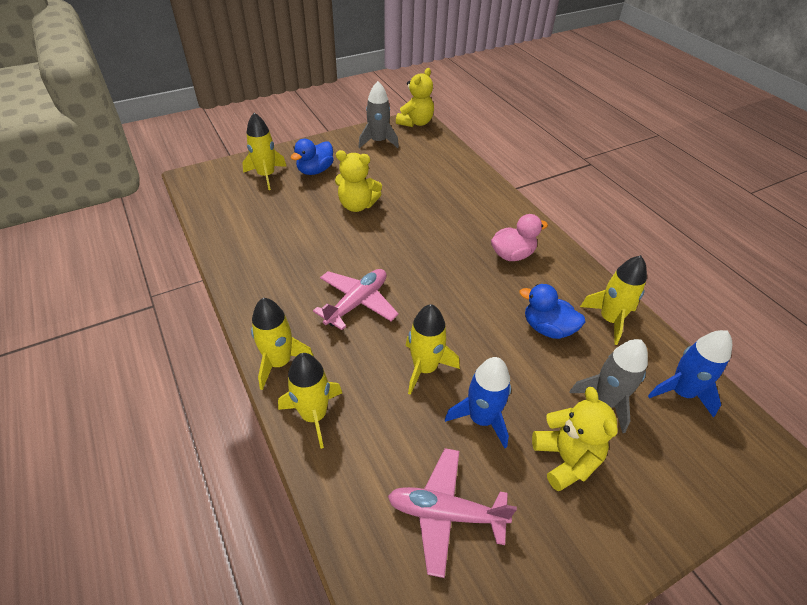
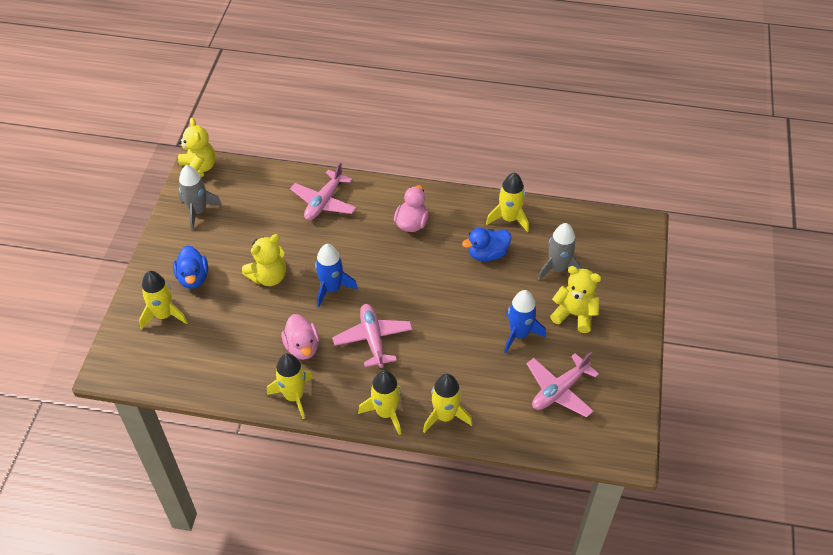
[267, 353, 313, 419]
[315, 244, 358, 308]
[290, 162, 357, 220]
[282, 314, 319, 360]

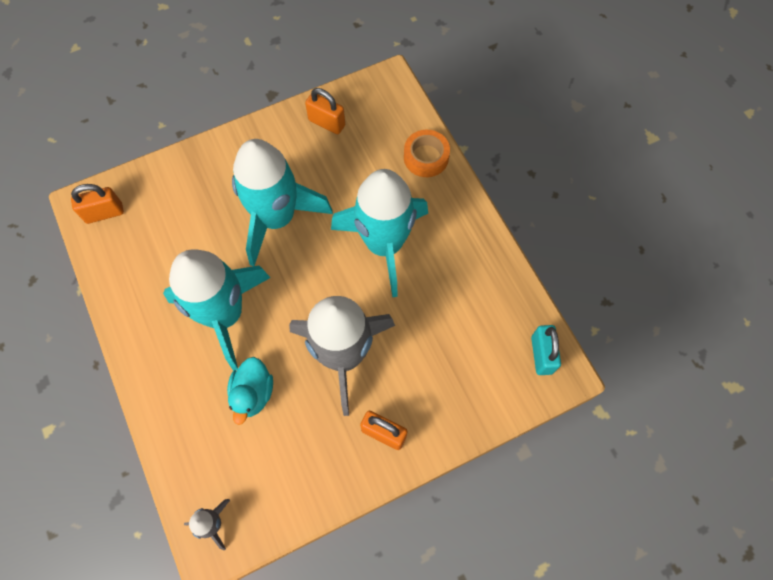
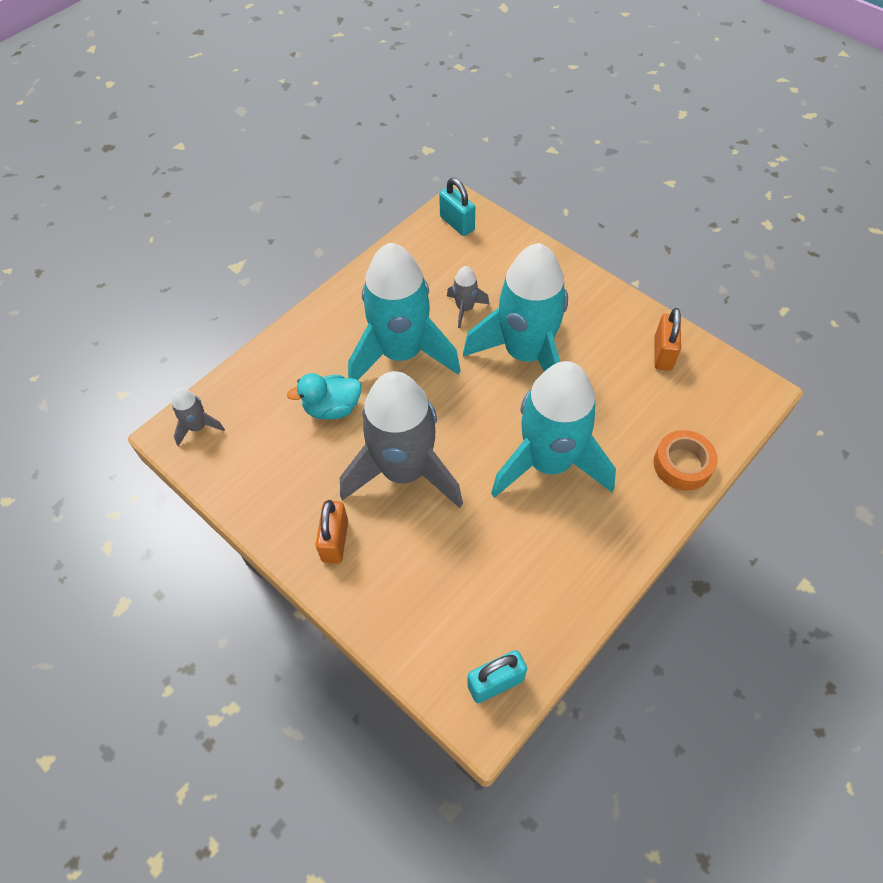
[439, 178, 475, 236]
[447, 266, 490, 328]

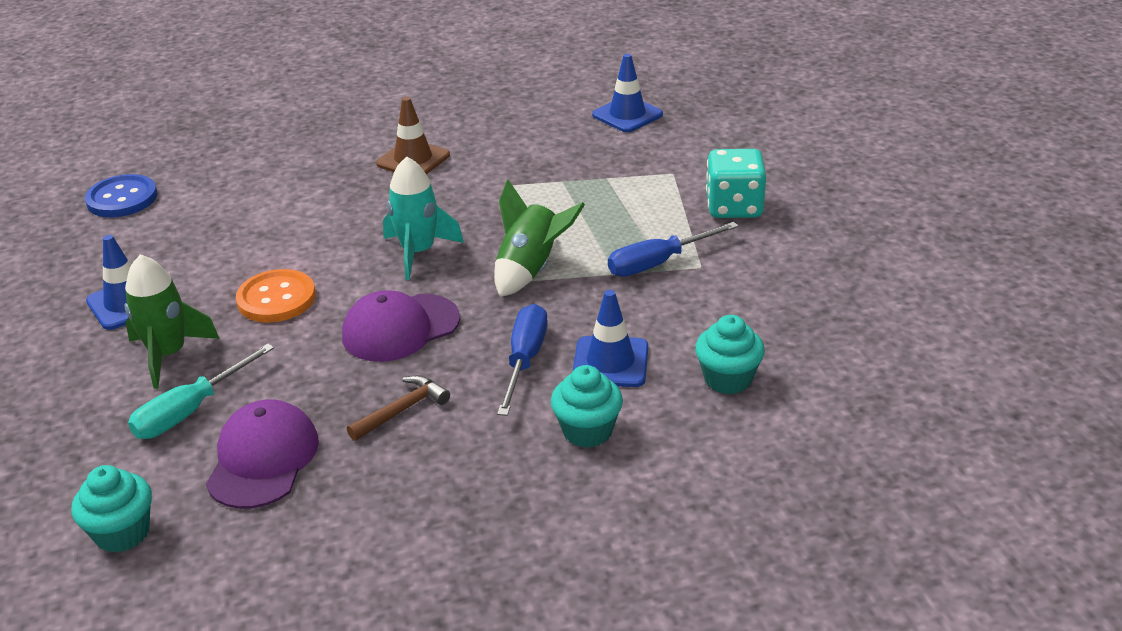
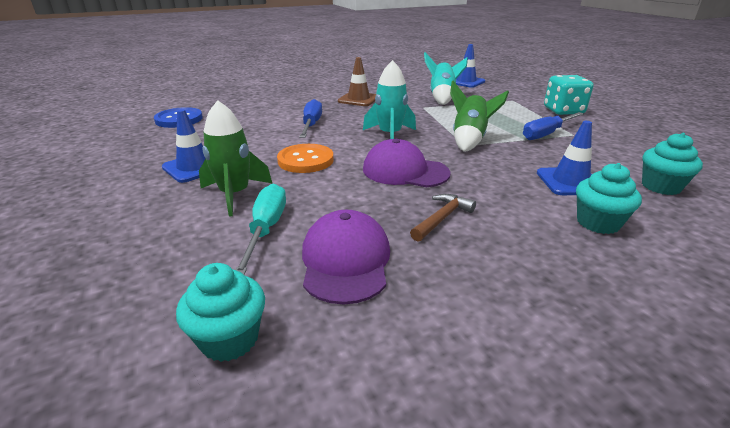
[363, 139, 451, 187]
[299, 99, 322, 138]
[235, 184, 286, 275]
[424, 52, 468, 105]

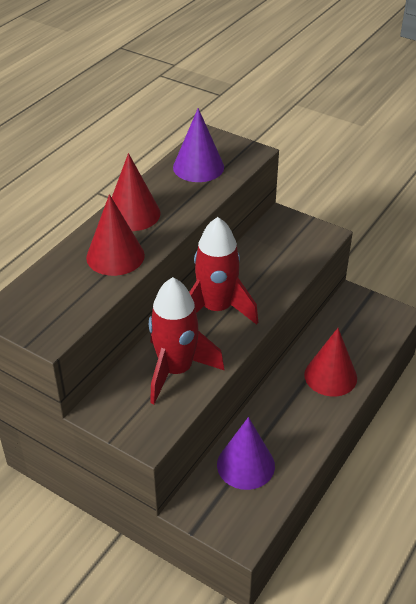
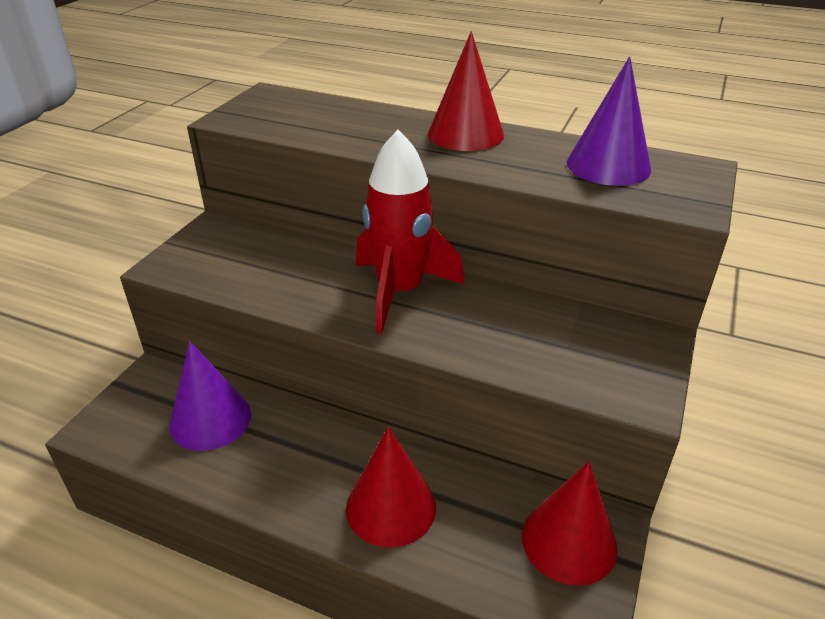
[522, 461, 618, 586]
[149, 277, 225, 404] (first image)

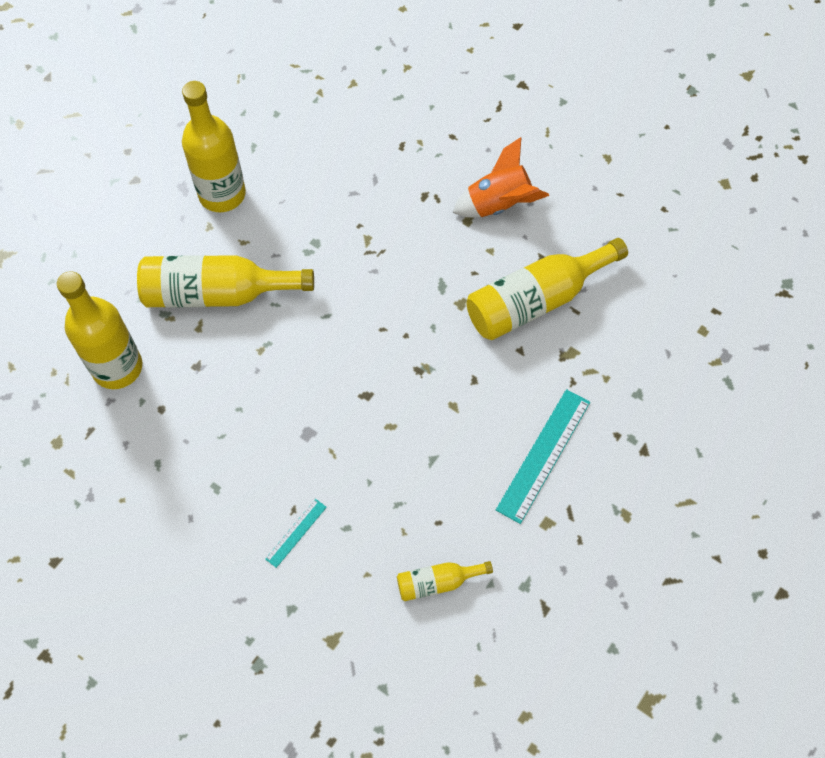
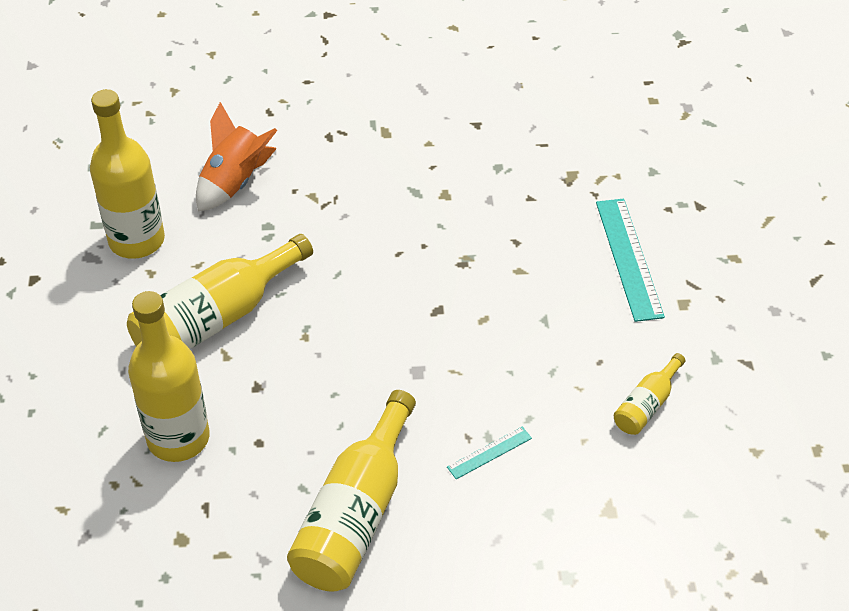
[196, 102, 277, 211]
[287, 390, 416, 592]
[447, 427, 532, 479]

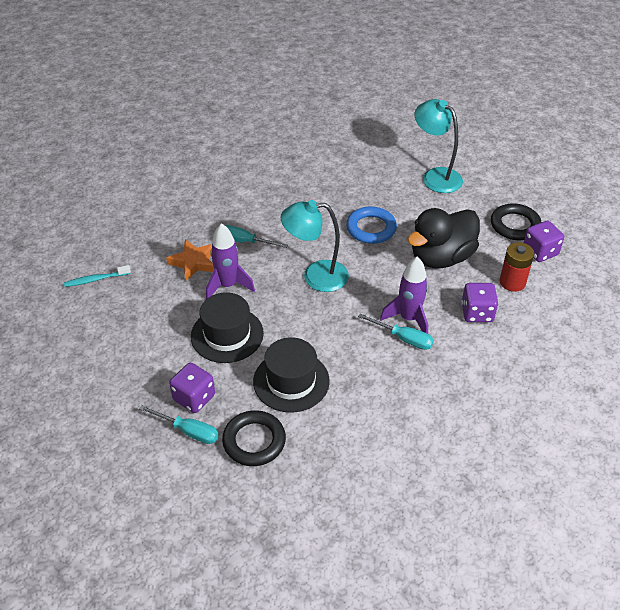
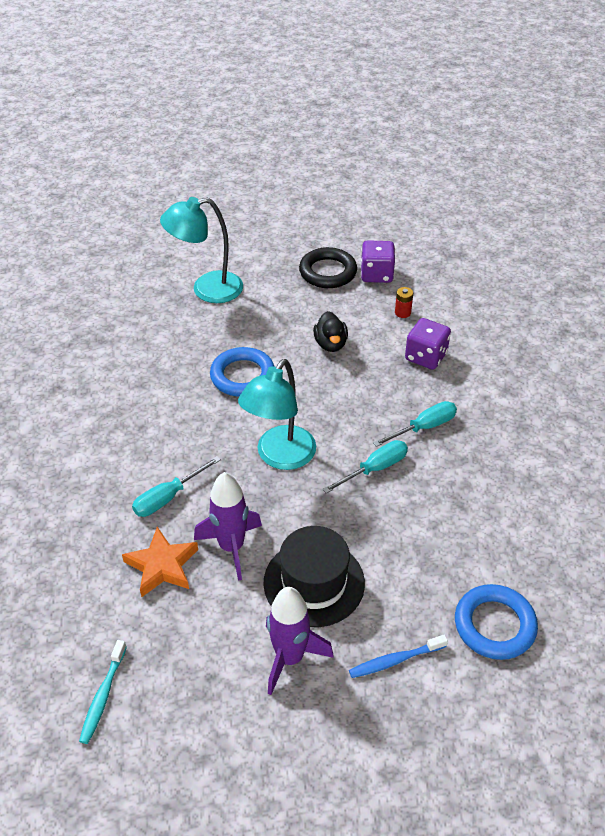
[313, 311, 348, 352]
[395, 287, 413, 318]
[266, 587, 334, 695]
[253, 337, 330, 413] (first image)
[349, 634, 448, 678]
[322, 440, 408, 493]
[455, 584, 538, 660]

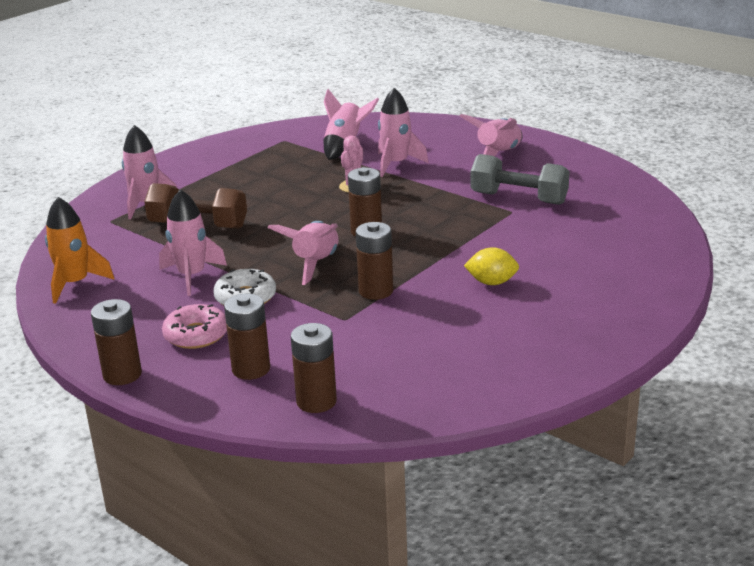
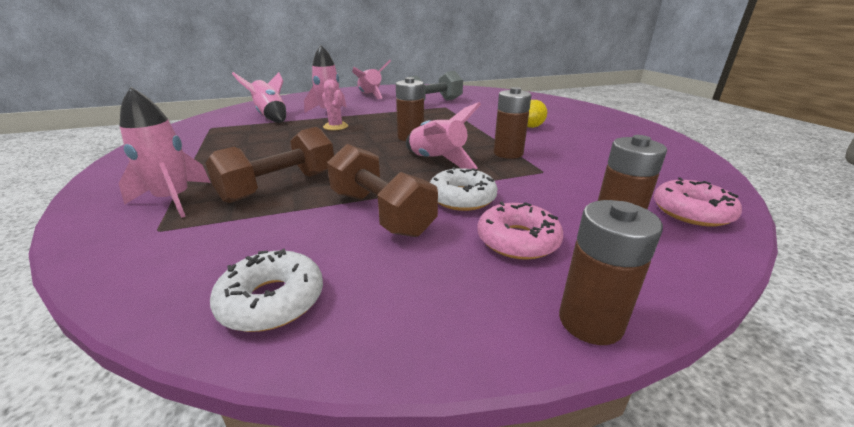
[327, 144, 438, 237]
[210, 248, 323, 332]
[654, 177, 742, 226]

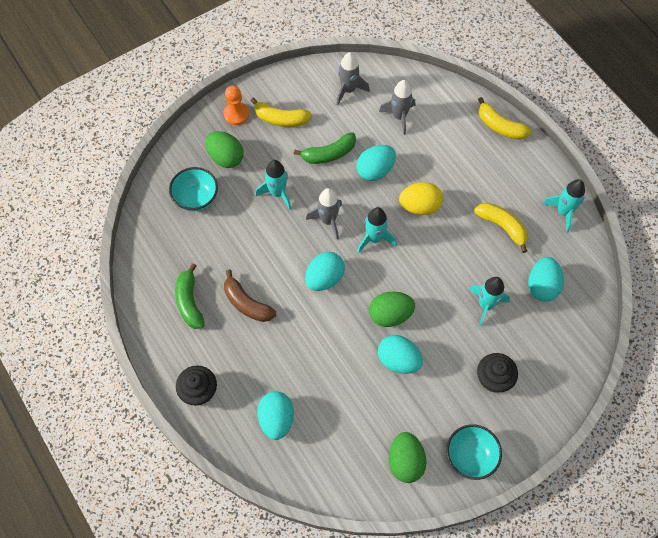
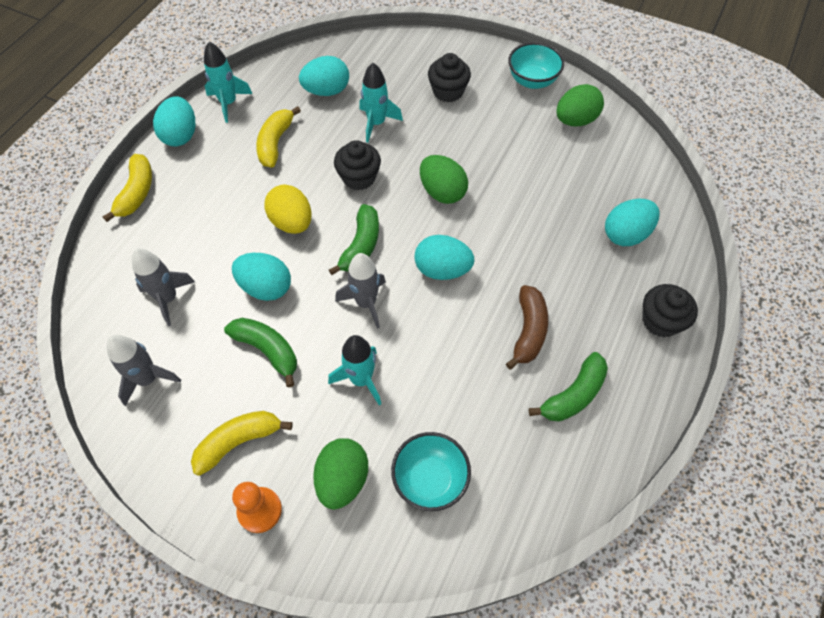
[191, 411, 293, 476]
[329, 204, 379, 275]
[153, 96, 195, 147]
[334, 140, 381, 190]

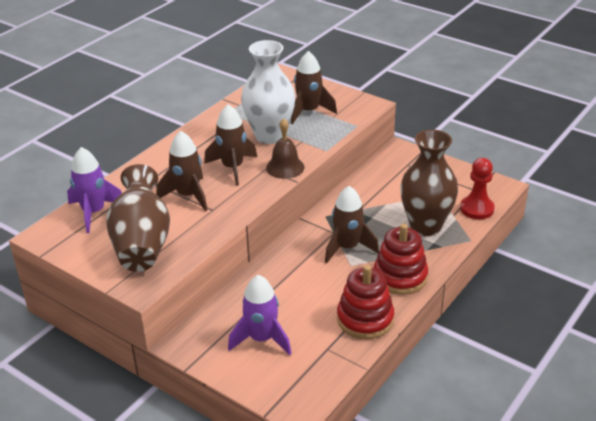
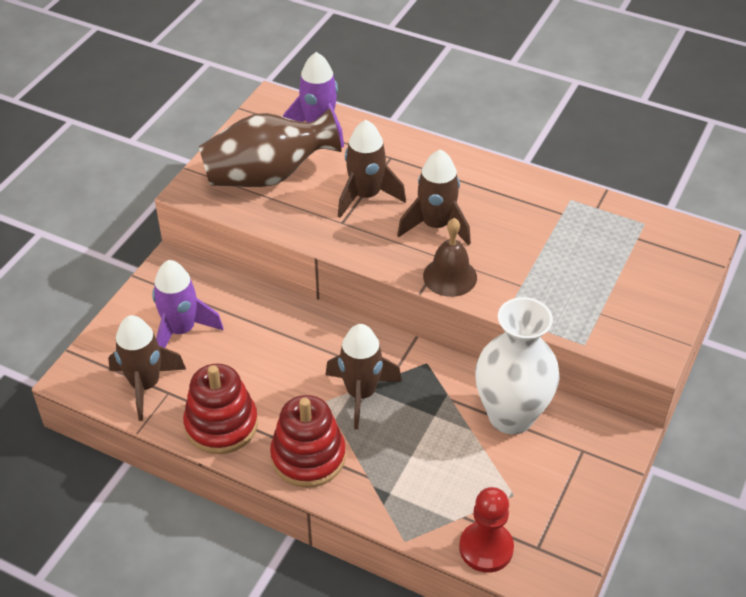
[475, 297, 560, 434]
[108, 315, 186, 421]
[400, 130, 458, 236] (first image)

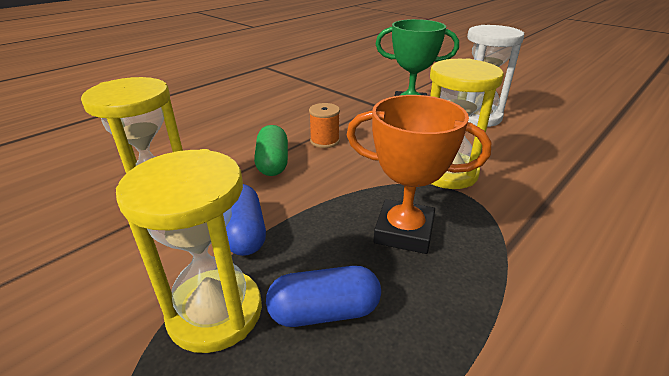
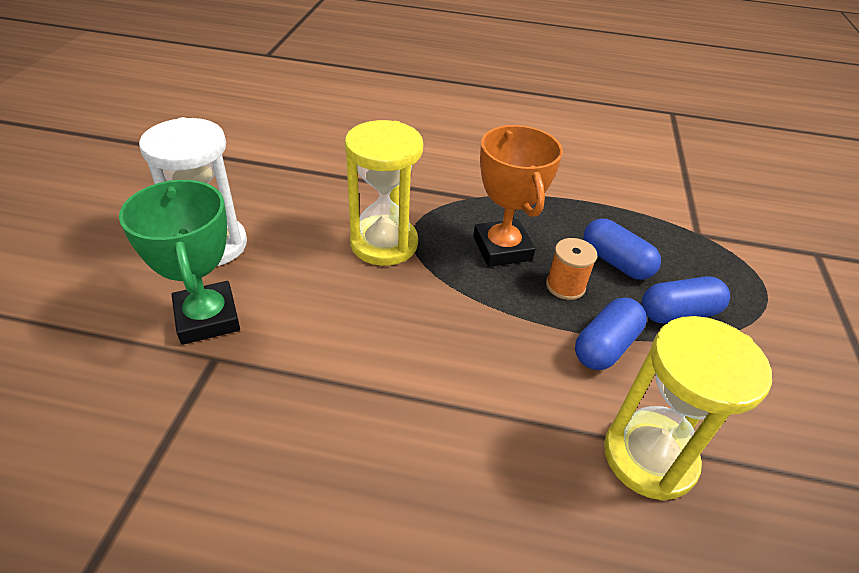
[546, 238, 597, 300]
[254, 125, 288, 176] (first image)
[642, 277, 730, 323]

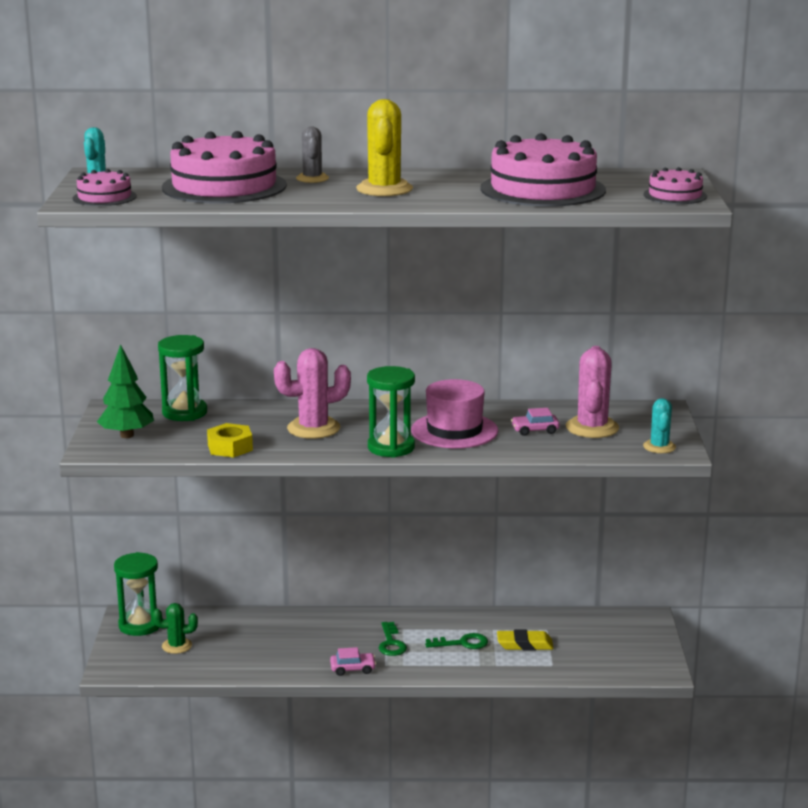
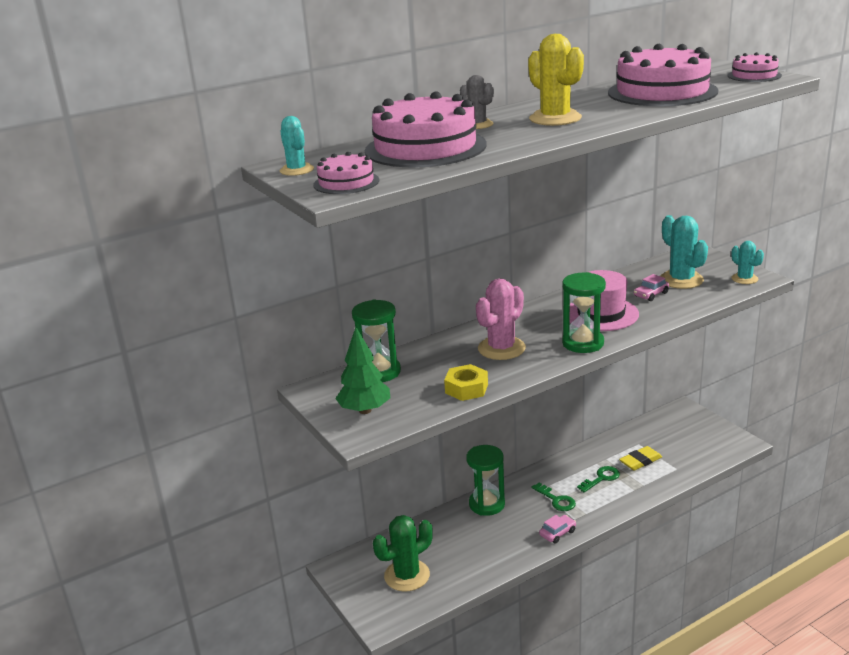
[661, 215, 708, 289]
[466, 445, 505, 516]
[373, 515, 433, 591]

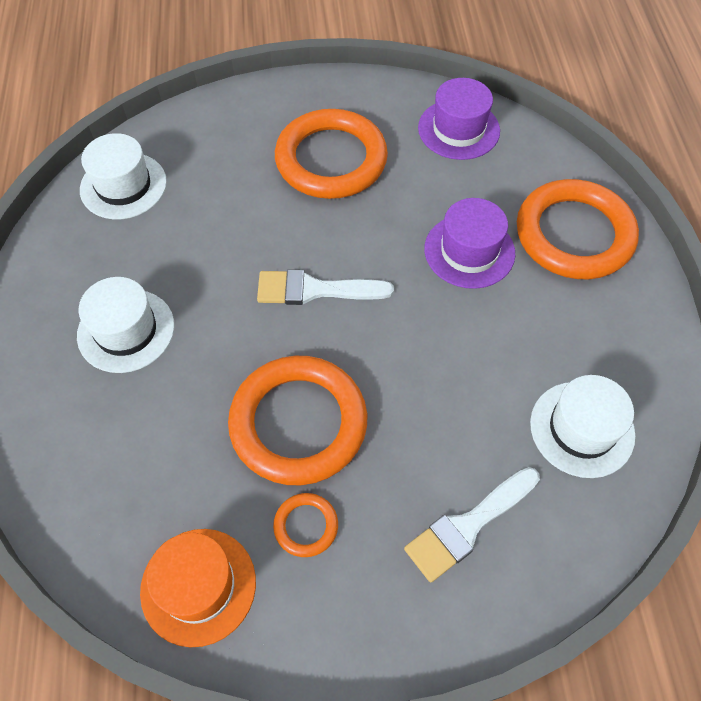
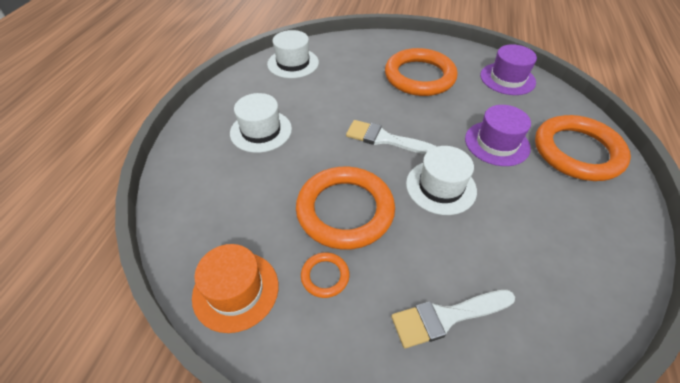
[406, 146, 477, 215]

